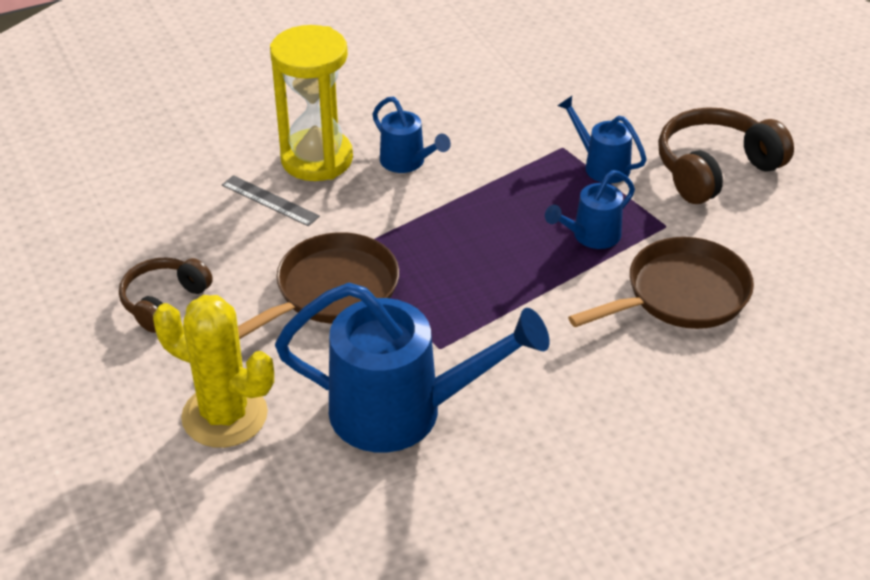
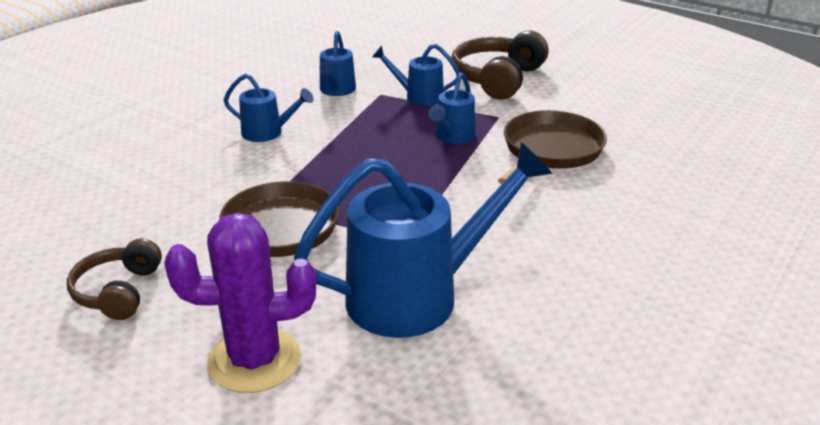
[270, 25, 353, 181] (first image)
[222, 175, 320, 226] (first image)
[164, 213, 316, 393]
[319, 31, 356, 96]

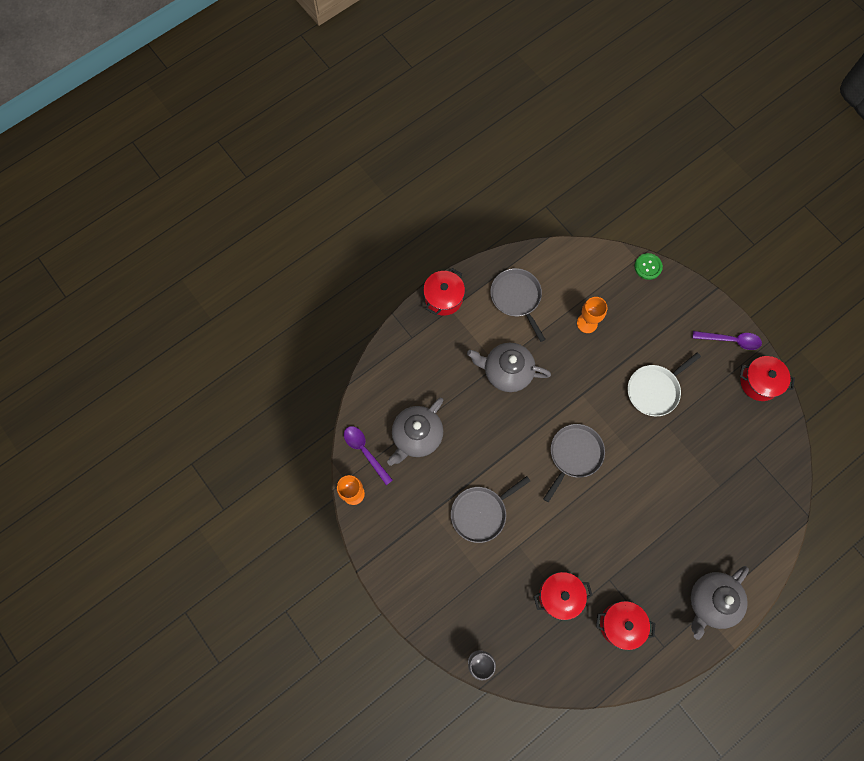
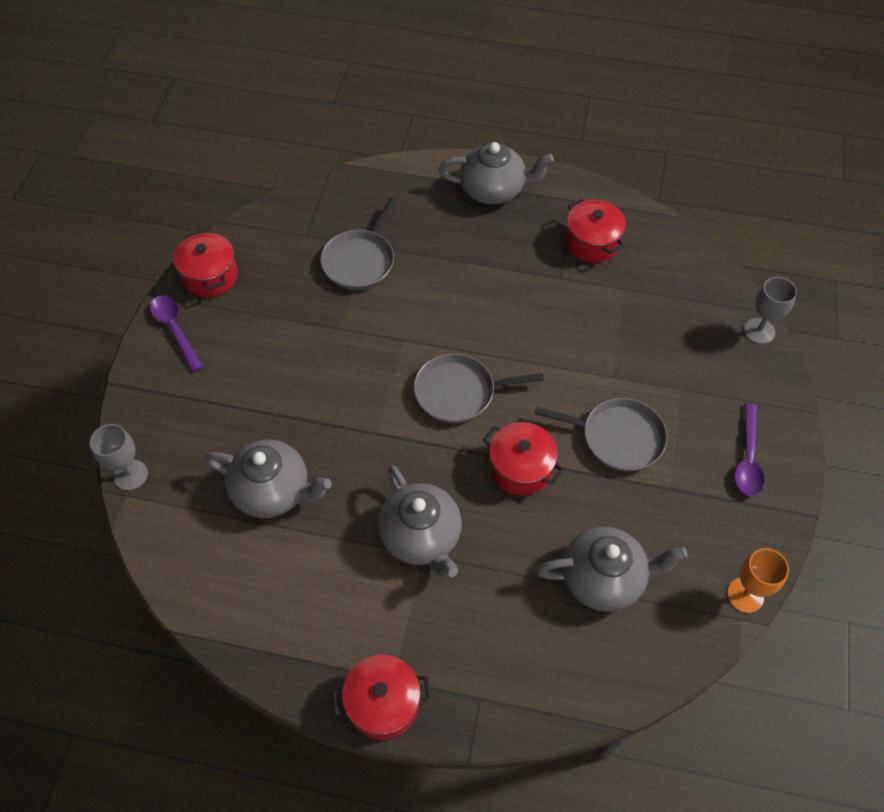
[90, 424, 148, 491]
[320, 197, 397, 290]
[204, 440, 332, 518]
[627, 353, 701, 416] (first image)
[734, 404, 764, 496]
[483, 422, 564, 496]

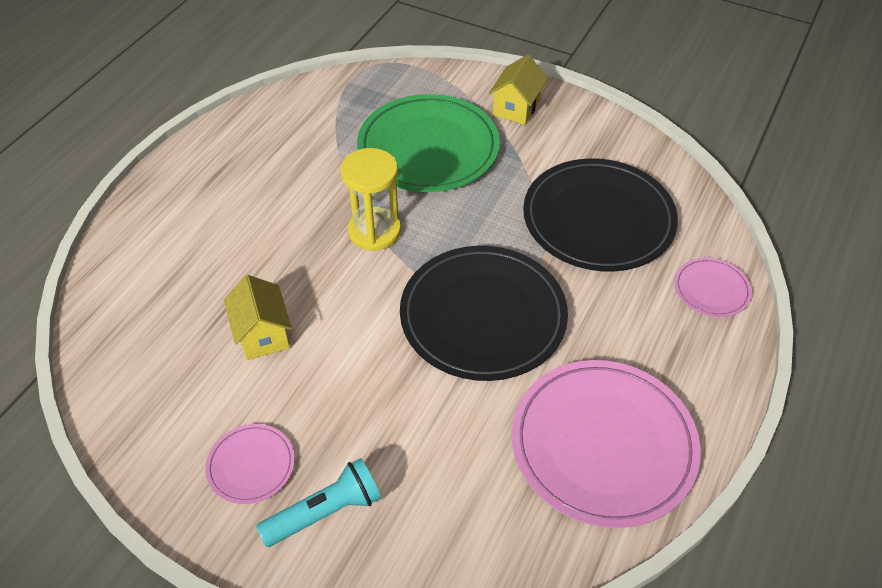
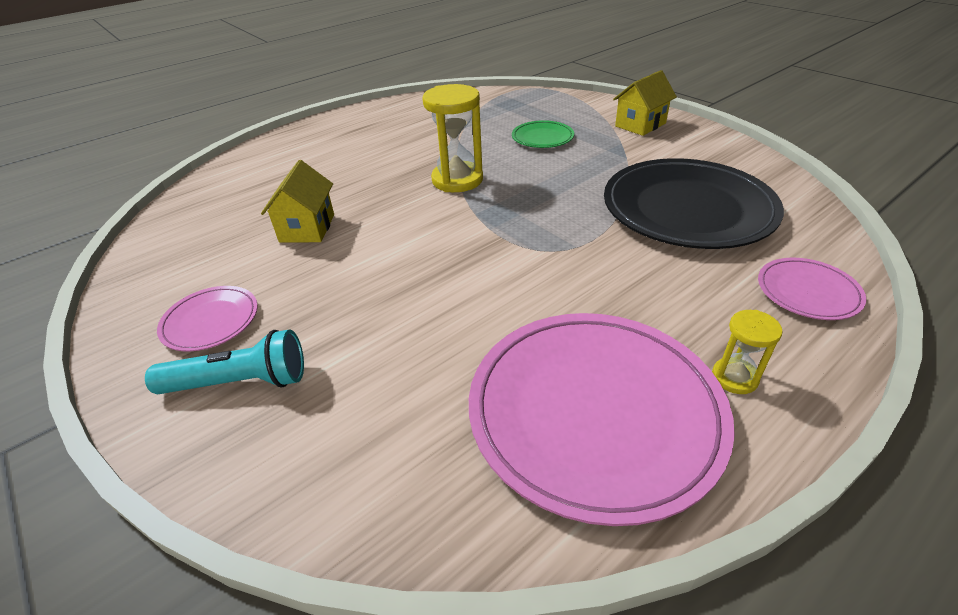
[512, 120, 574, 148]
[400, 246, 568, 381] (first image)
[712, 310, 783, 394]

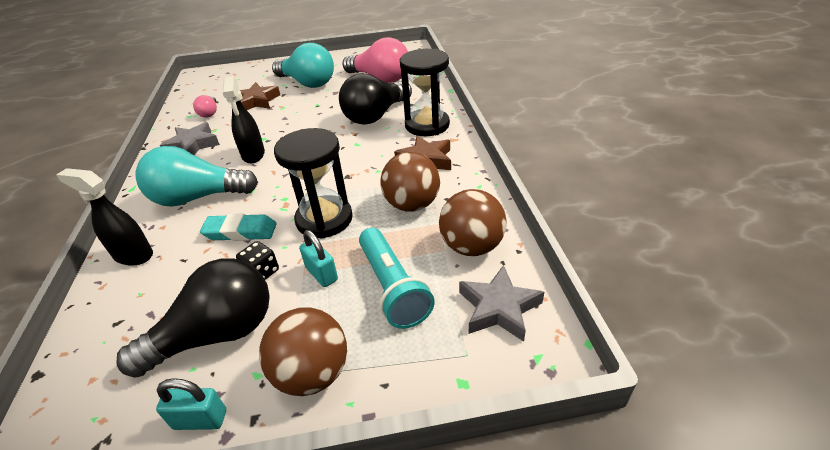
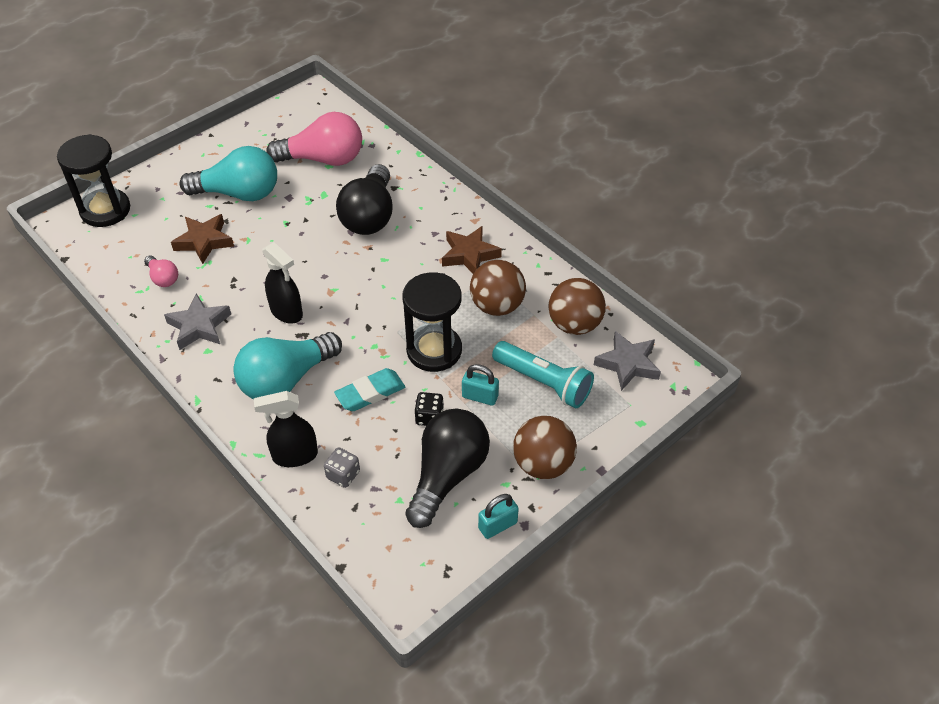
[57, 134, 130, 227]
[324, 447, 360, 488]

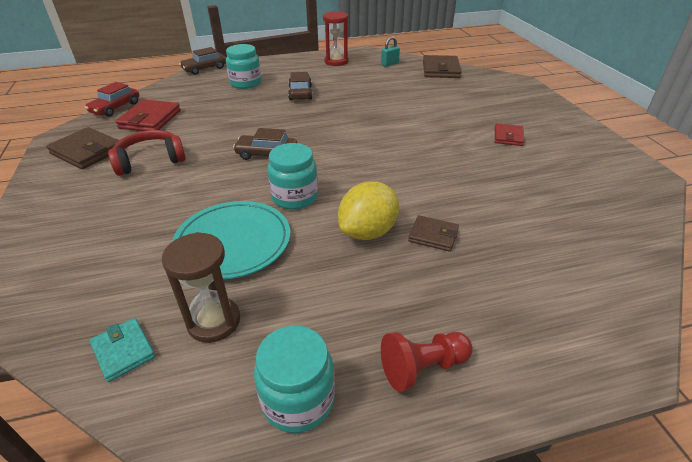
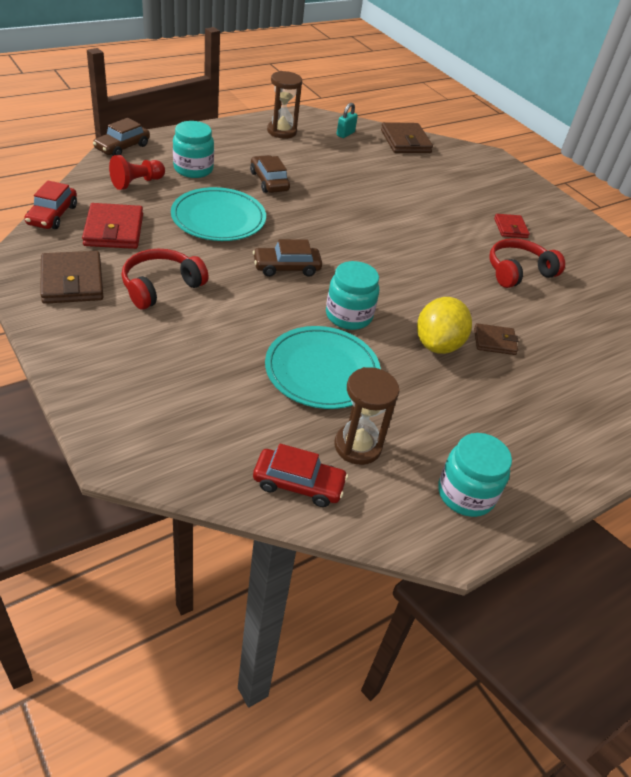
[267, 71, 302, 139]
[40, 251, 103, 304]
[253, 444, 348, 507]
[109, 155, 165, 190]
[171, 187, 266, 241]
[489, 238, 565, 288]

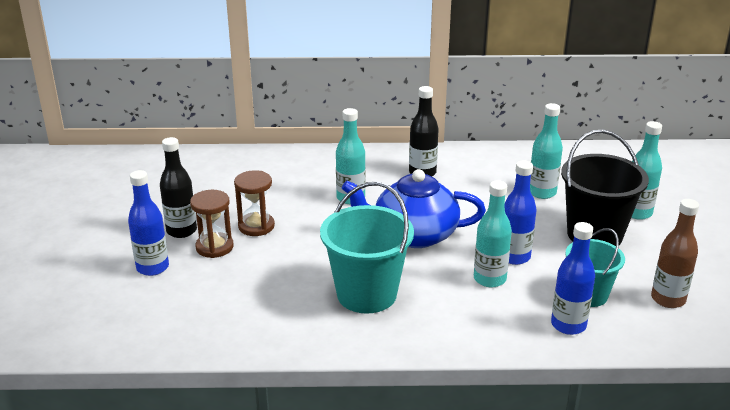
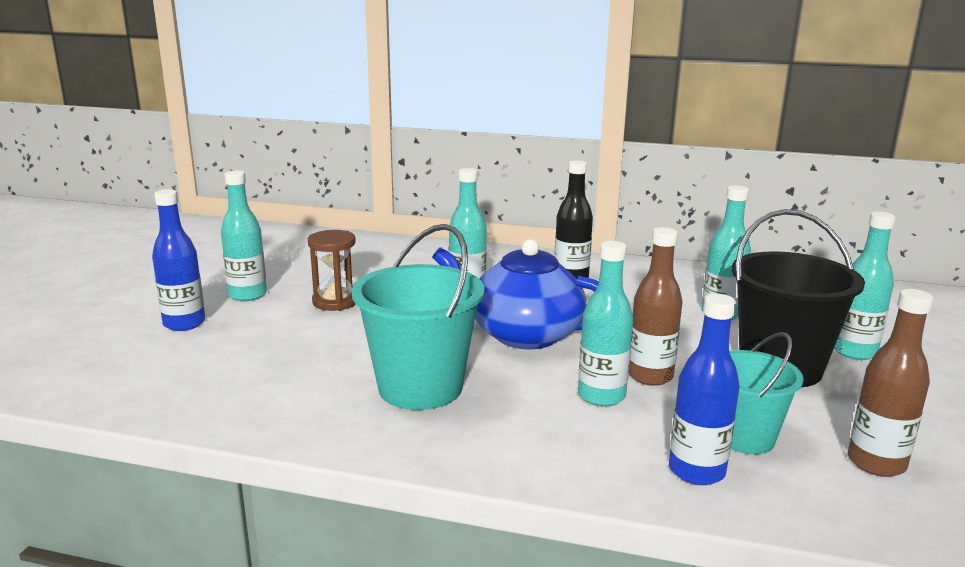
[221, 170, 267, 301]
[629, 227, 683, 386]
[190, 190, 234, 258] (first image)

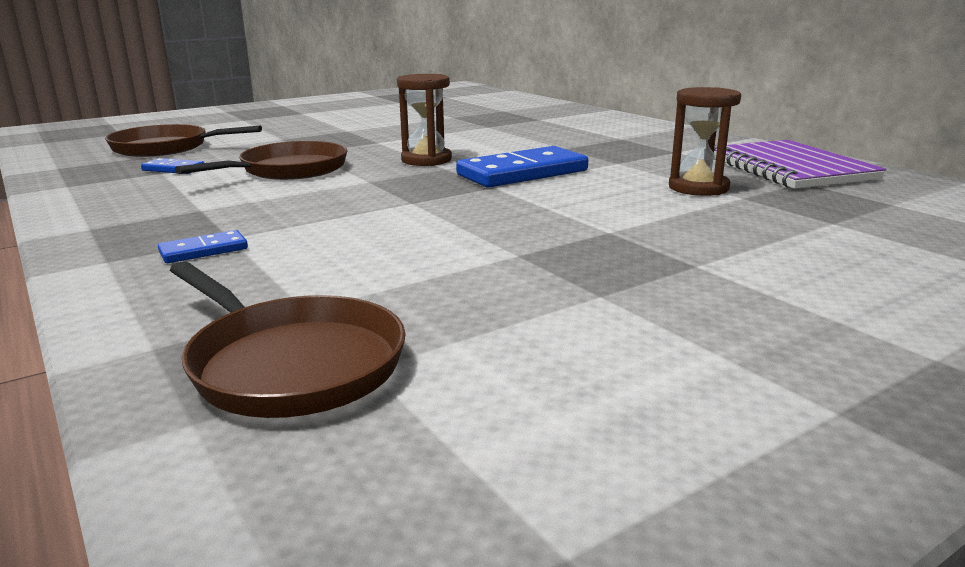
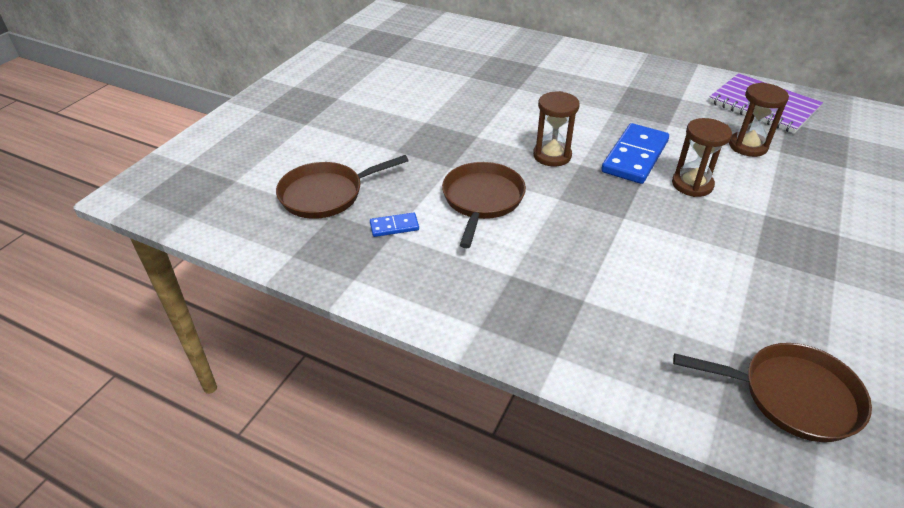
[158, 230, 248, 263] (first image)
[672, 118, 732, 197]

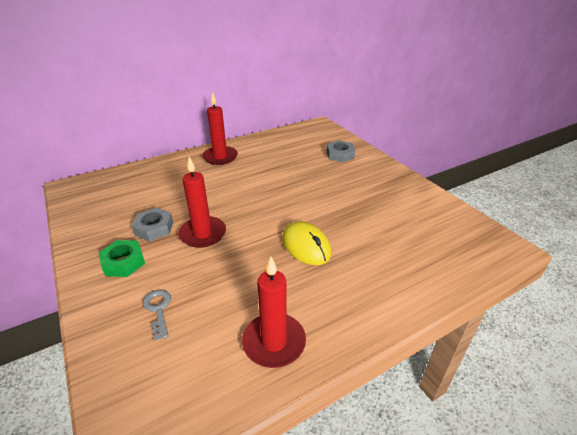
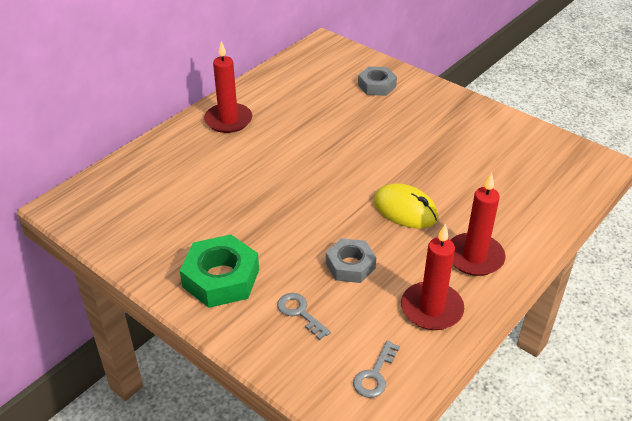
[451, 173, 505, 276]
[326, 238, 376, 283]
[180, 235, 259, 308]
[353, 340, 400, 398]

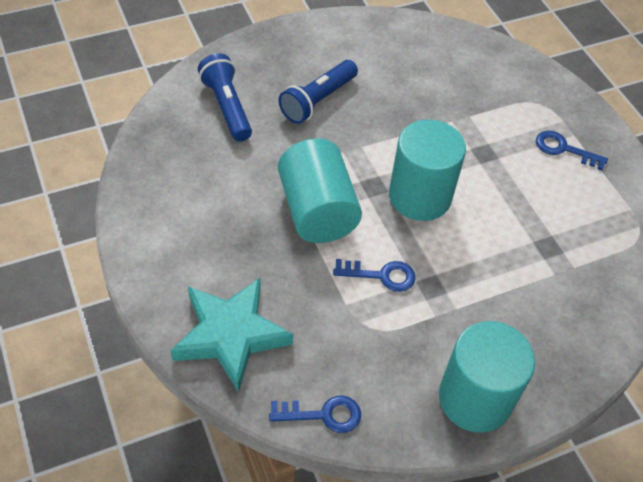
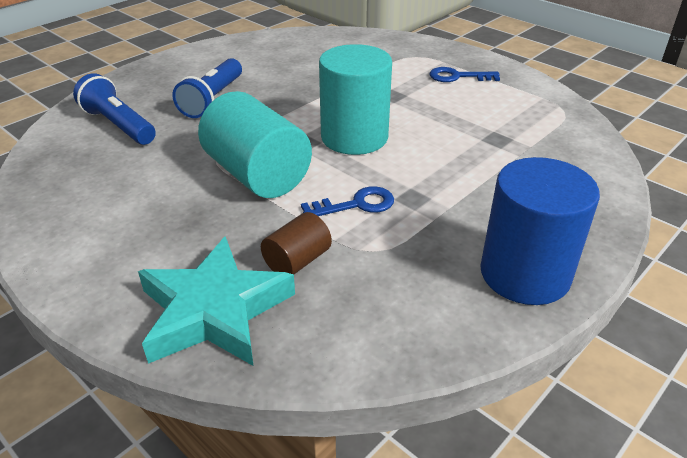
[480, 157, 600, 305]
[269, 396, 361, 433] (first image)
[261, 212, 332, 274]

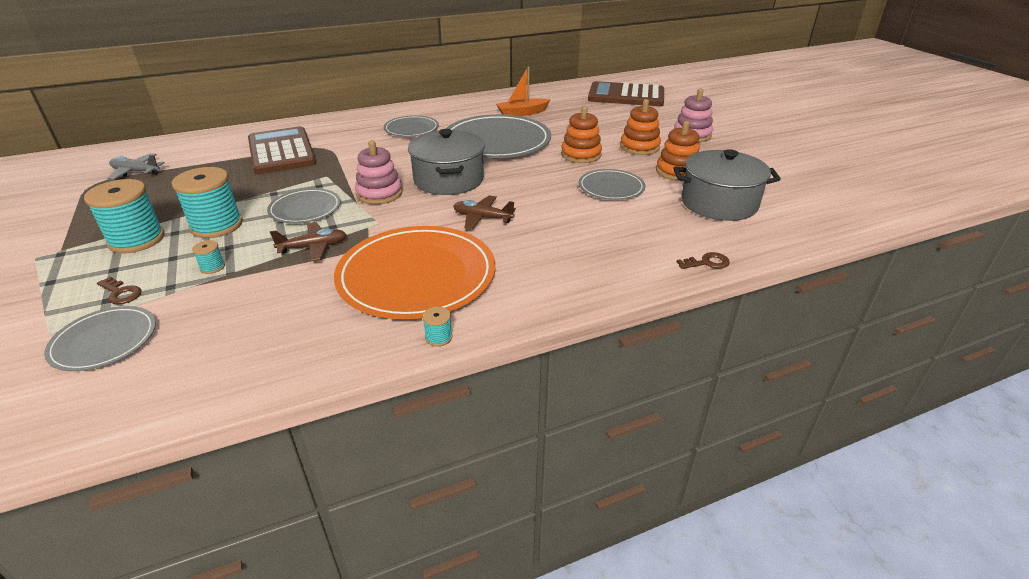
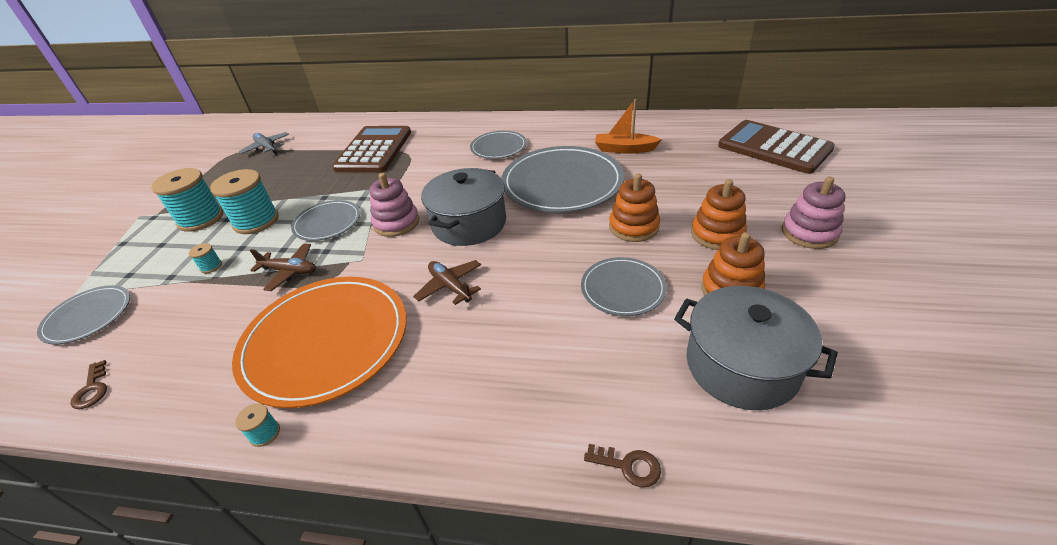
[70, 360, 107, 409]

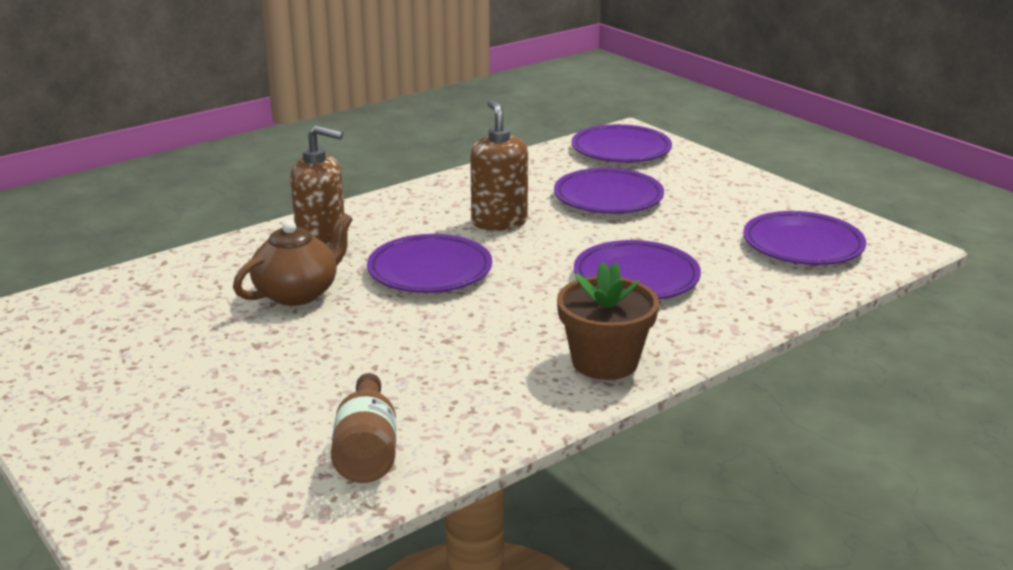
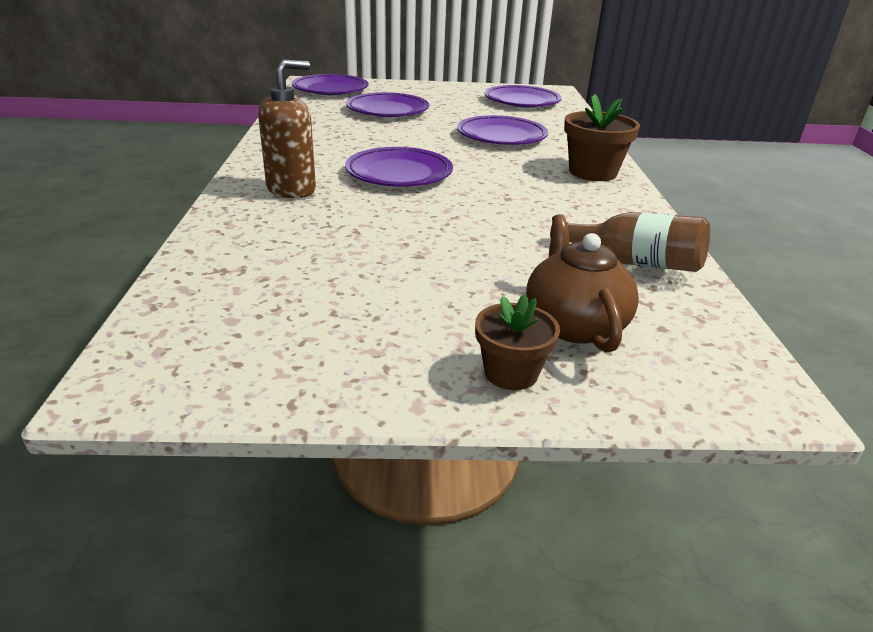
[470, 100, 528, 231] (first image)
[526, 214, 639, 352]
[475, 294, 560, 390]

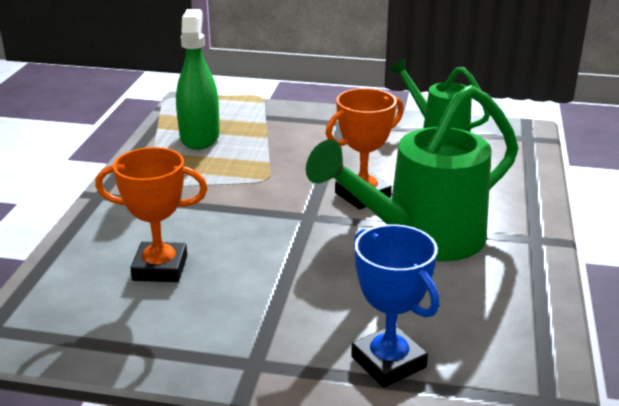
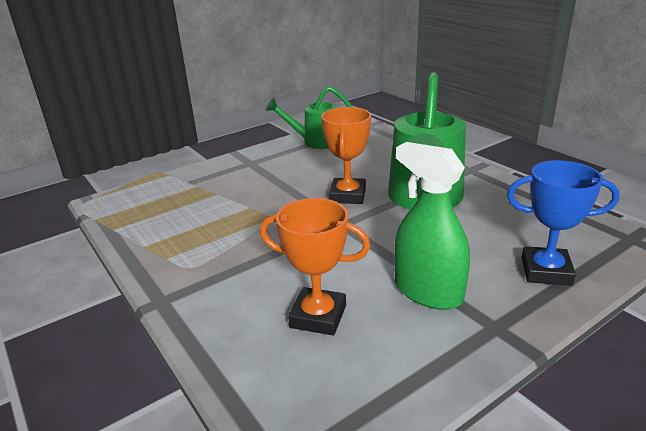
[394, 142, 470, 310]
[260, 198, 371, 336]

